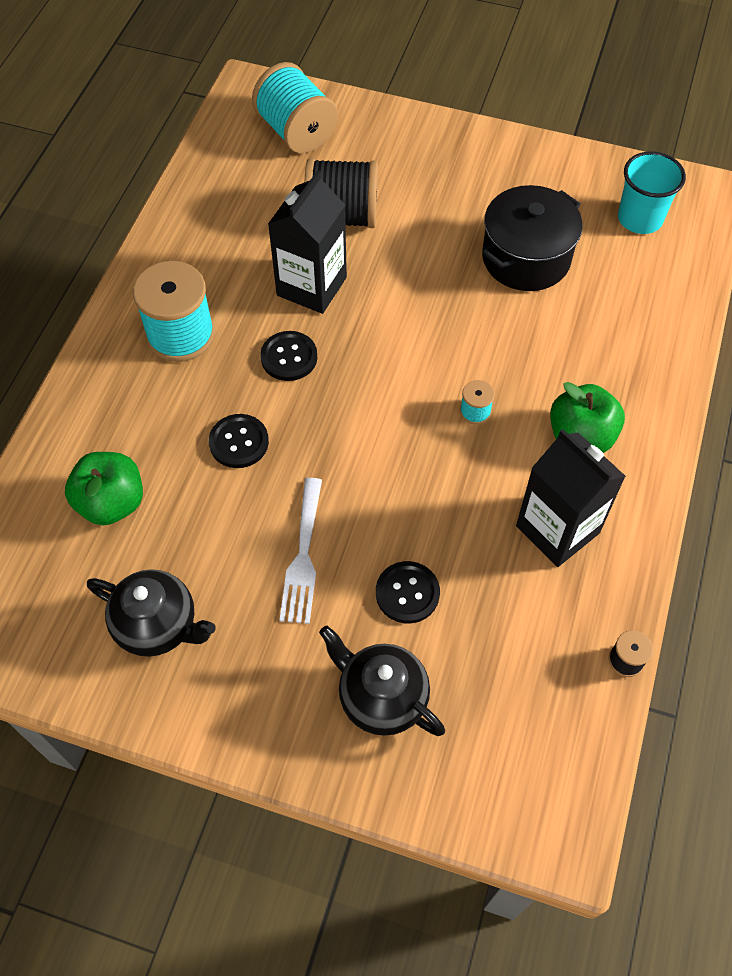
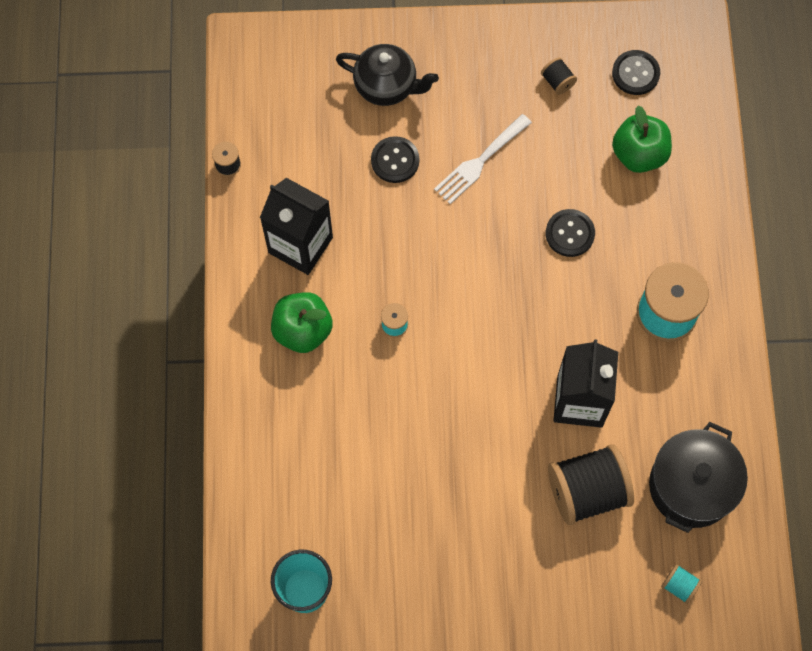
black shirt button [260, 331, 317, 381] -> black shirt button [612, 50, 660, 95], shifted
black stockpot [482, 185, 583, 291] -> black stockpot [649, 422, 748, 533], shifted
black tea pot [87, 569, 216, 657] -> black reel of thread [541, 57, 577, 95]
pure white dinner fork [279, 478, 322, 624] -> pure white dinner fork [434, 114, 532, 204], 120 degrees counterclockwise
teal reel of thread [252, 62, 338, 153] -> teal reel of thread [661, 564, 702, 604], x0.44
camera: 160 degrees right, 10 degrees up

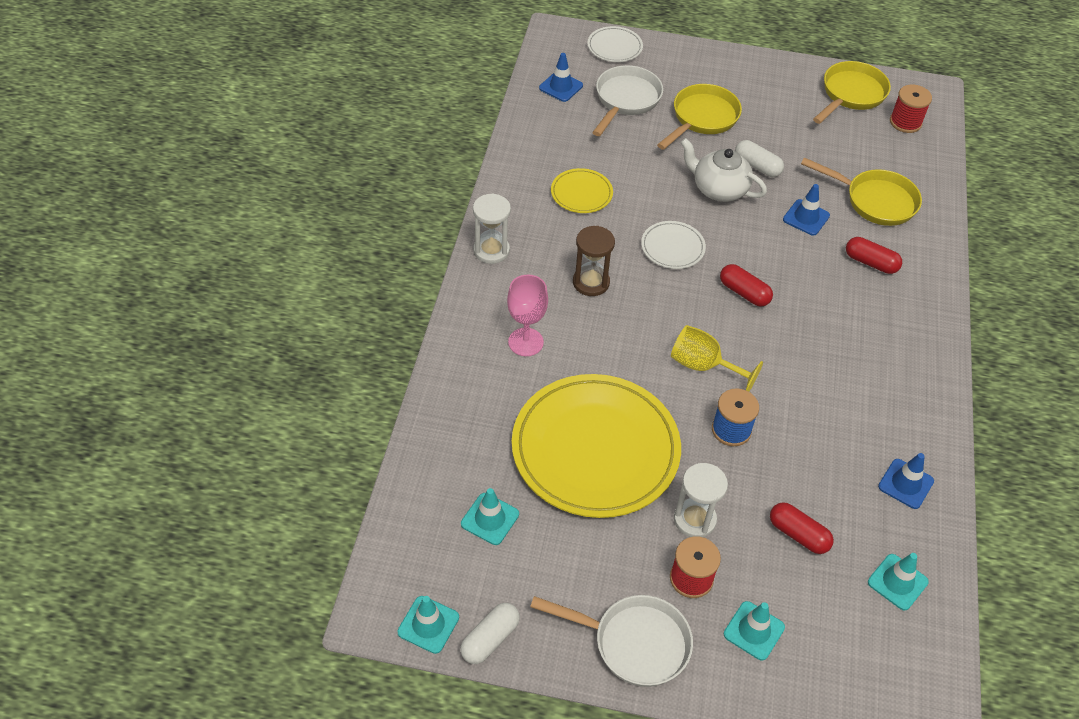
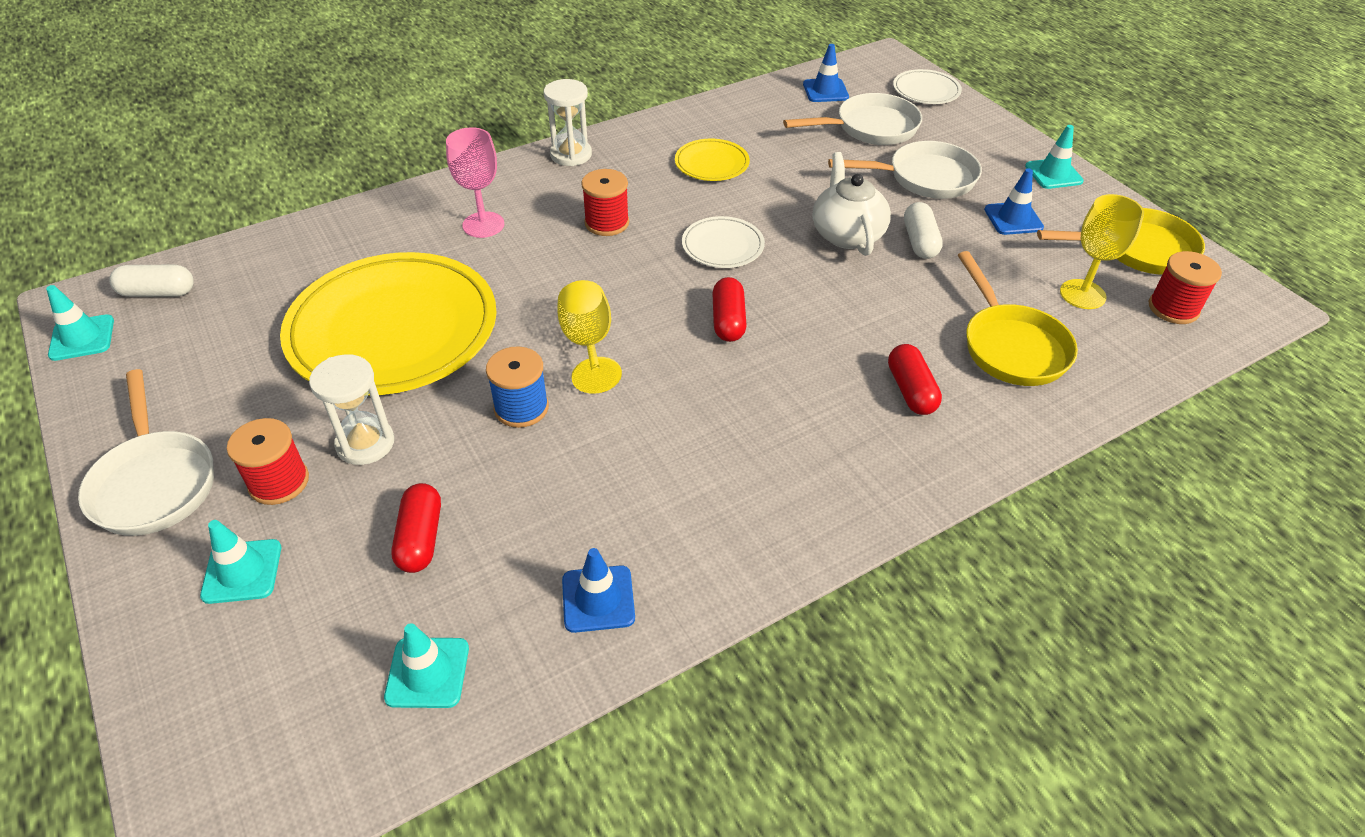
none -> golden goblet [1060, 194, 1144, 309]
pure white pill [460, 603, 520, 664] -> pure white pill [109, 265, 194, 297], shifted
teal safety cone [461, 488, 519, 545] -> teal safety cone [1025, 125, 1084, 189], shifted
cobalt safety cone [783, 184, 830, 236] -> cobalt safety cone [984, 168, 1044, 235], shifted
brown hourglass [573, 226, 615, 296] -> crimson reel of thread [581, 169, 629, 236]
golden pan [657, 84, 742, 150] -> pure white pan [828, 141, 982, 199]
camera: 50 degrees right, 5 degrees down

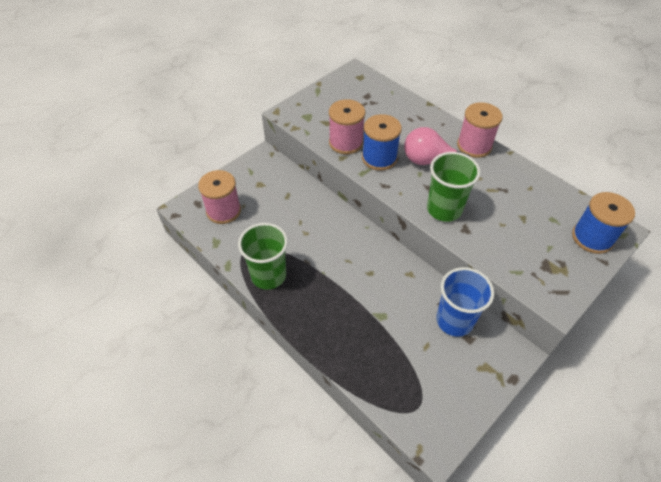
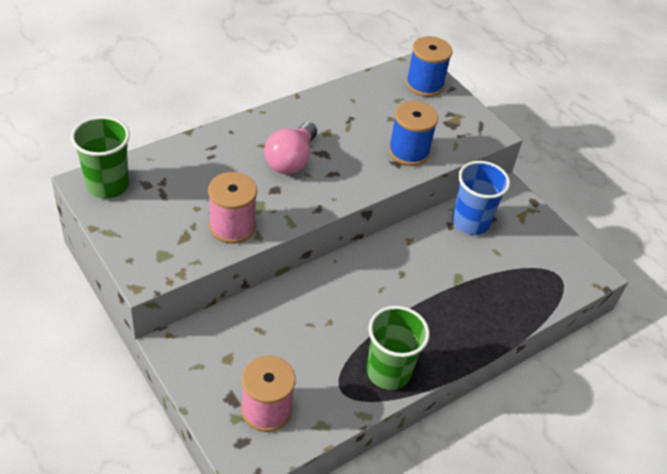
rose-pink reel of thread [457, 102, 503, 158] -> none
cobalt reel of thread [362, 114, 402, 171] -> cobalt reel of thread [388, 101, 438, 166], shifted
emerald cup [427, 152, 481, 222] -> emerald cup [71, 116, 130, 199], shifted
camera: 85 degrees left, 5 degrees down

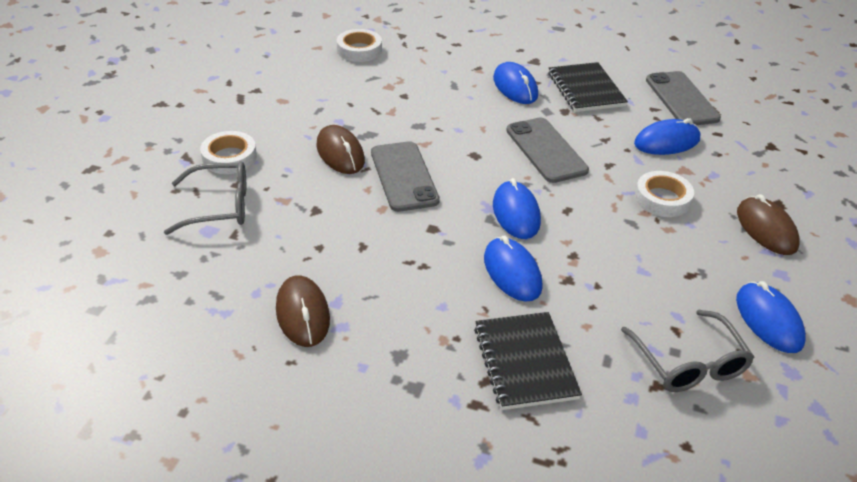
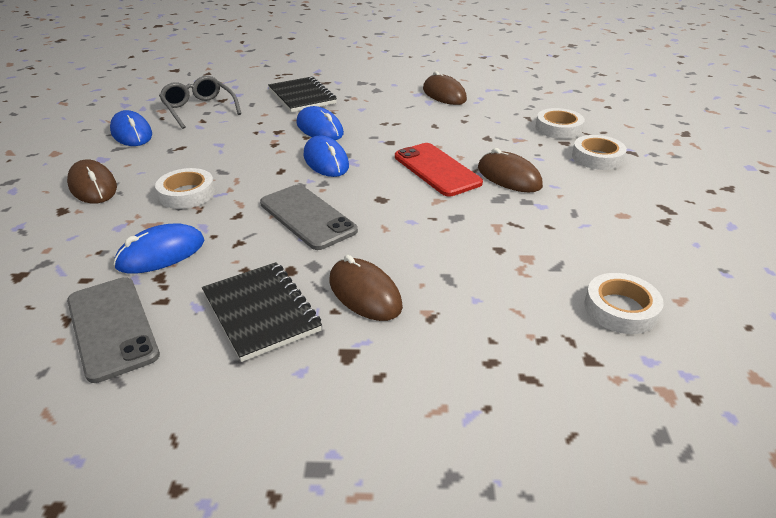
gray glasses [164, 161, 246, 235] -> pure white roll of tape [535, 108, 585, 139]
gray mobile phone [371, 141, 440, 212] -> crimson mobile phone [395, 143, 483, 196]
cobalt computer mouse [493, 62, 538, 104] -> brown computer mouse [329, 255, 403, 321]
camera: 165 degrees right, 5 degrees down

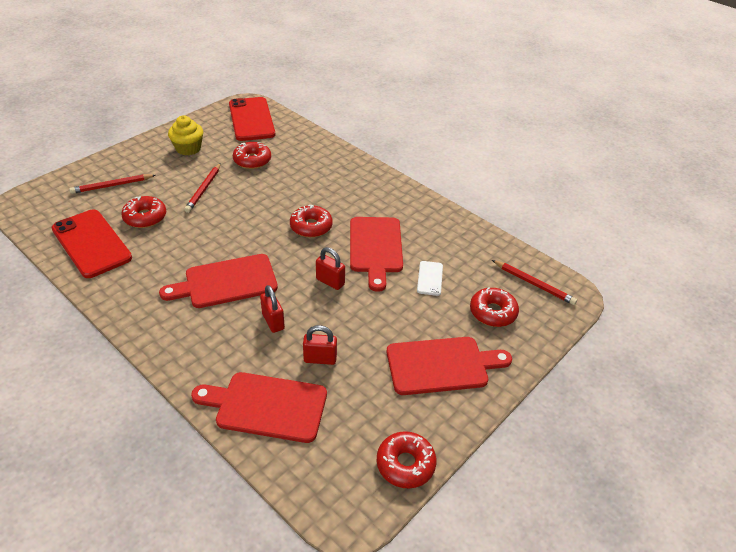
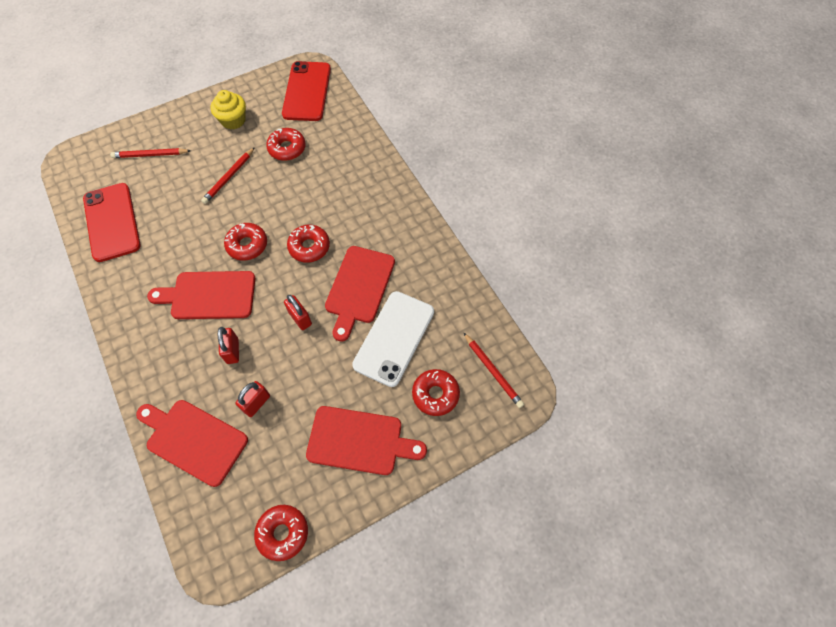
crimson glazed donut [121, 196, 166, 228] -> crimson glazed donut [224, 223, 267, 261], shifted
crimson small lock [303, 325, 337, 365] -> crimson small lock [236, 381, 270, 417], 75 degrees counterclockwise
pure white mobile phone [417, 261, 443, 296] -> pure white mobile phone [352, 291, 434, 387], x2.12
camera: 20 degrees right, 20 degrees up

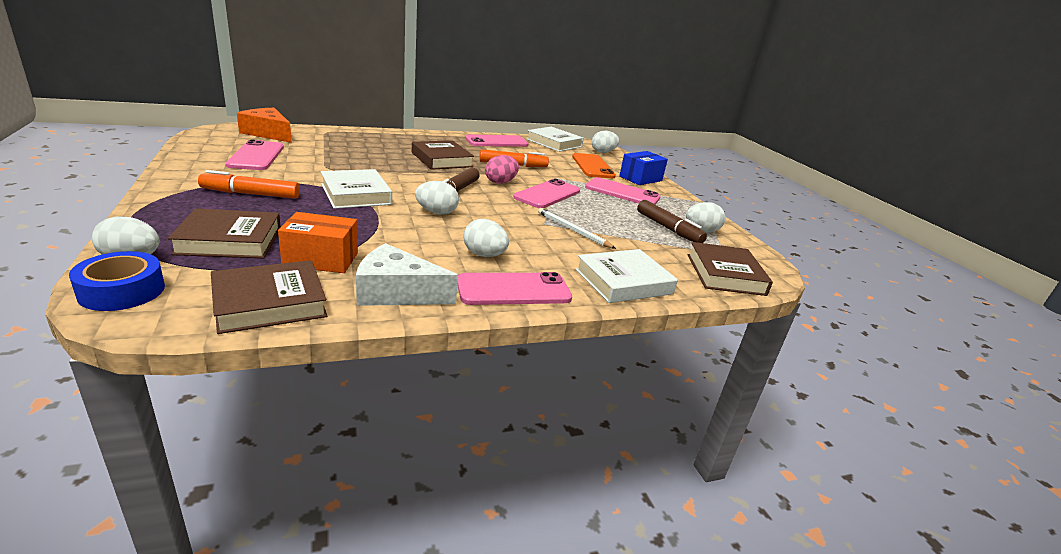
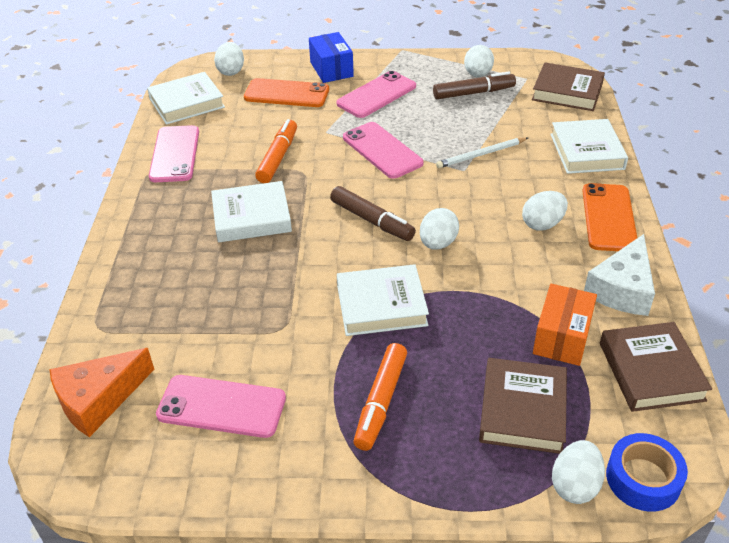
rose-pink egg shape [485, 155, 519, 184] -> none
brown hardback [412, 140, 474, 170] -> pure white hardback [211, 181, 292, 242]
rose-pink mobile phone [457, 272, 572, 305] -> orange-coloured mobile phone [582, 183, 637, 251]
camera: 65 degrees left, 15 degrees up

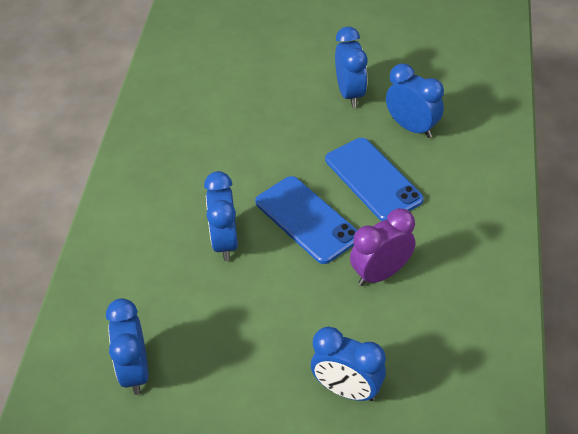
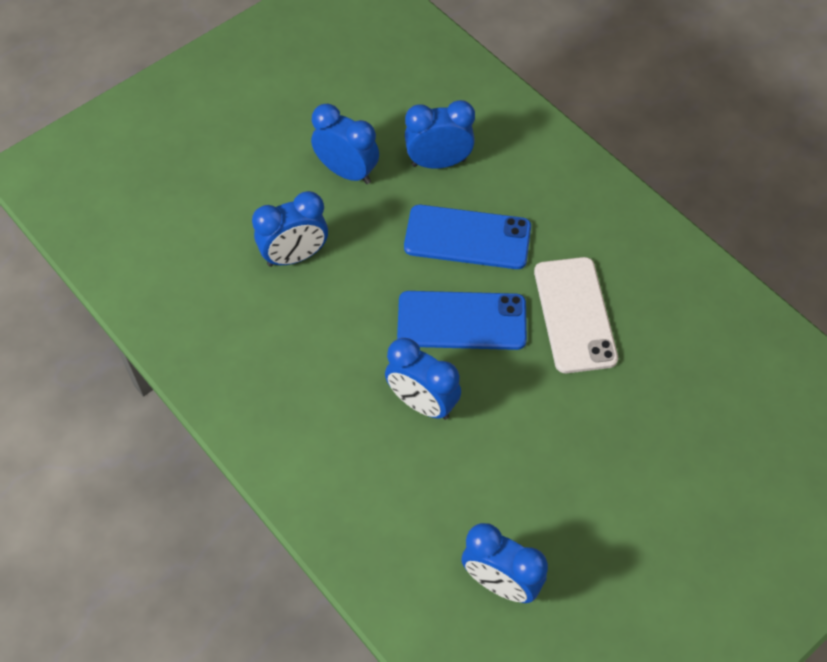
cobalt clock [311, 327, 386, 401] -> cobalt clock [252, 191, 328, 267], shifted
royal purple clock [350, 208, 416, 286] -> pure white mobile phone [534, 257, 618, 373]
camera: 50 degrees left, 10 degrees up

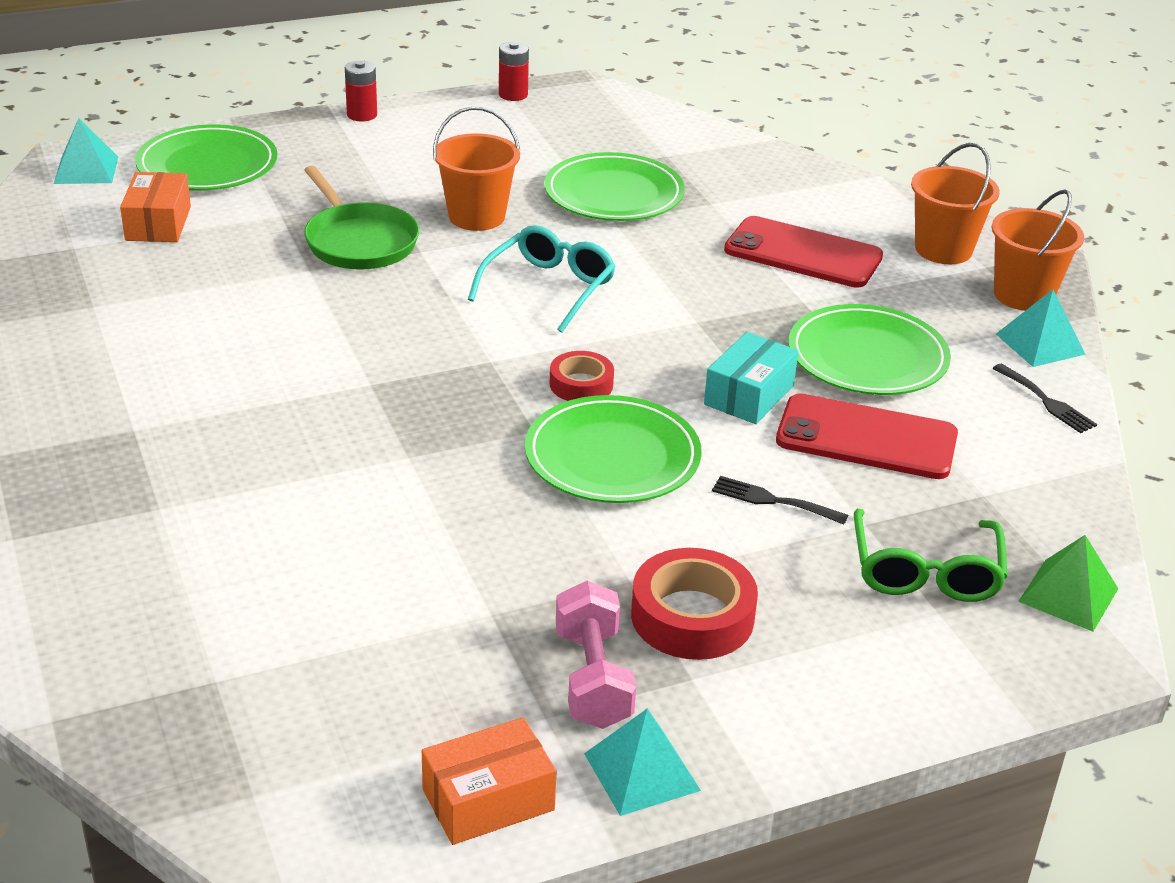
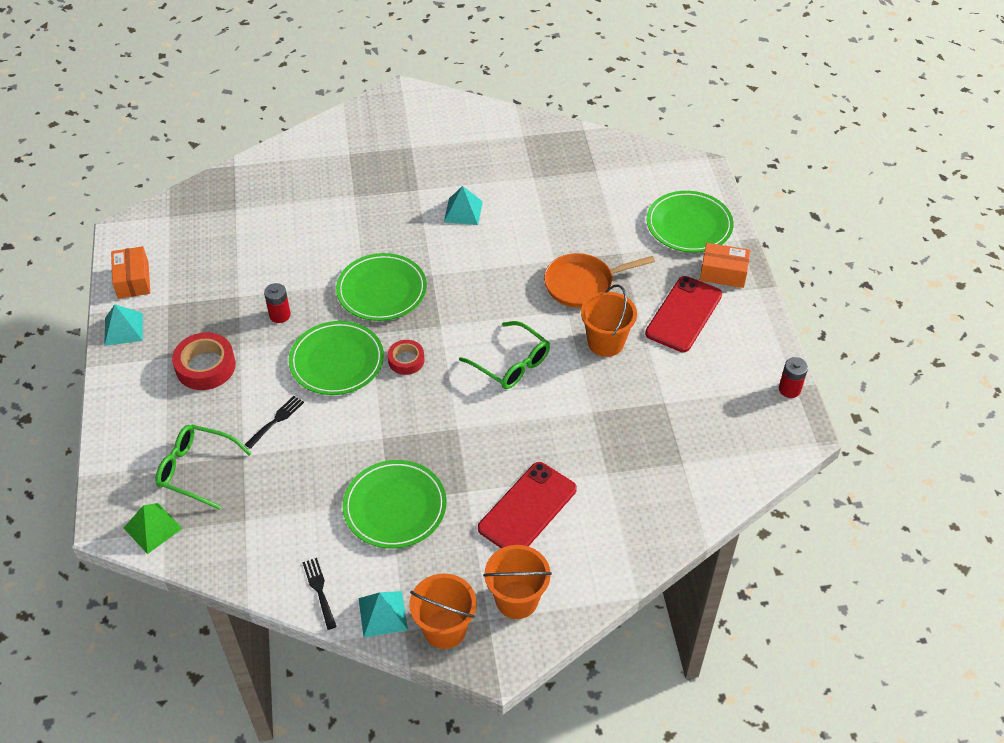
rose-pink dumbbell [556, 581, 636, 729] -> none
teal package [704, 332, 798, 424] -> none
teal pyramid [54, 118, 118, 184] -> teal pyramid [444, 186, 483, 225], shifted
orange-coloured package [120, 172, 191, 242] -> orange-coloured package [700, 243, 751, 288], shifted
crimson power cell [345, 61, 377, 121] -> crimson power cell [264, 283, 291, 323], shifted
emerald flat dish [544, 152, 685, 221] -> emerald flat dish [336, 253, 427, 321], shifted
crimson mobile phone [776, 393, 958, 479] -> crimson mobile phone [645, 276, 722, 352], shifted
emerald pan [304, 166, 419, 269] -> orange-coloured pan [544, 253, 655, 308]
teal glasses [468, 225, 616, 332] -> emerald glasses [459, 321, 550, 389]
black dinner fork [993, 364, 1097, 433] -> black dinner fork [302, 558, 337, 630], 90 degrees clockwise
camera: 105 degrees right, 15 degrees up

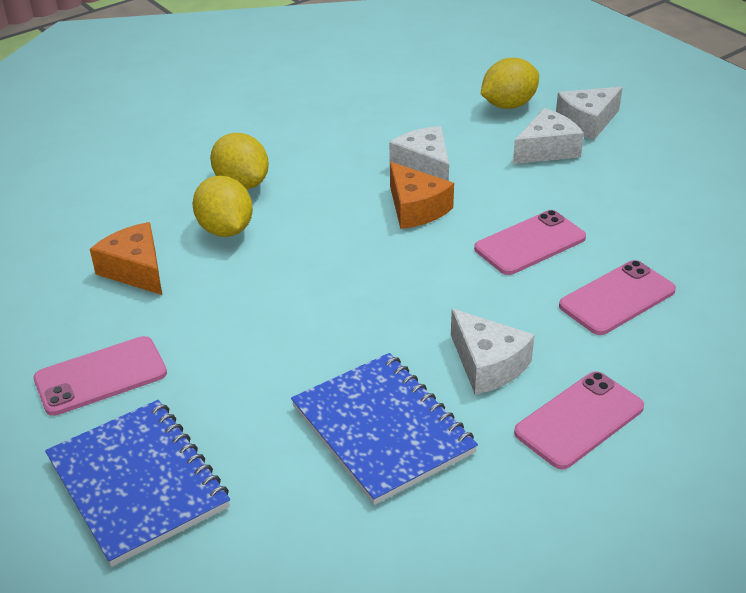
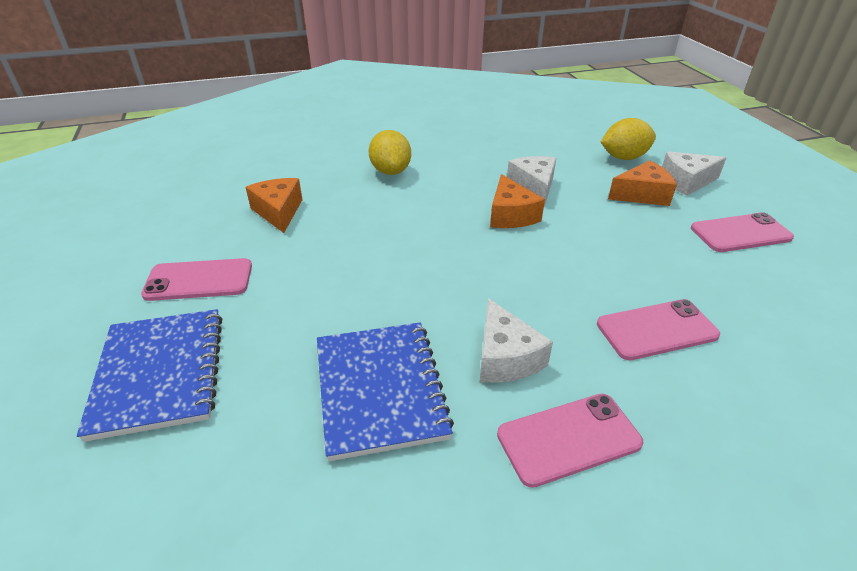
golden lemon [193, 176, 253, 237] -> none
rose-pink mobile phone [474, 210, 586, 275] -> rose-pink mobile phone [691, 212, 794, 252], shifted
pure white cheese wedge [513, 108, 584, 164] -> orange-coloured cheese wedge [608, 160, 677, 206]
camera: 20 degrees right, 0 degrees up

